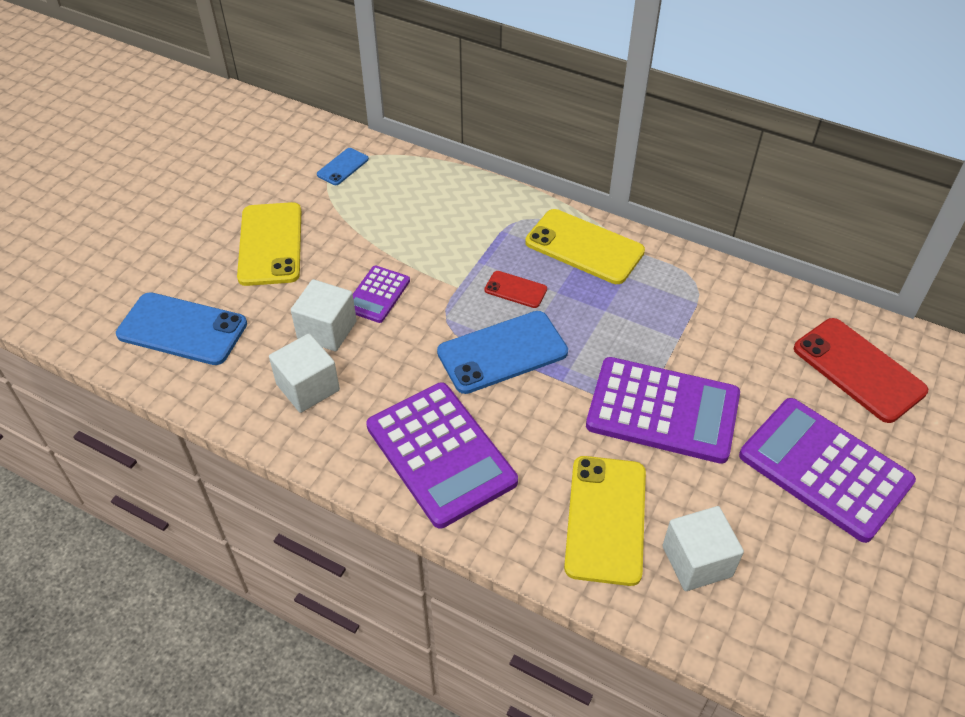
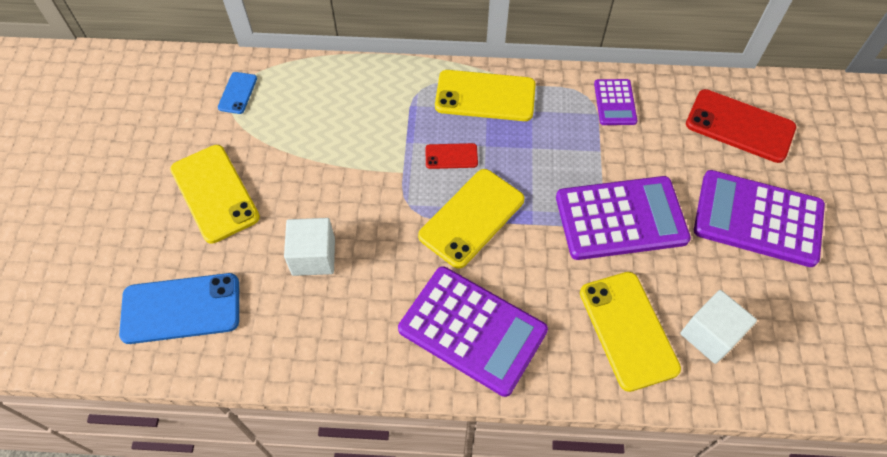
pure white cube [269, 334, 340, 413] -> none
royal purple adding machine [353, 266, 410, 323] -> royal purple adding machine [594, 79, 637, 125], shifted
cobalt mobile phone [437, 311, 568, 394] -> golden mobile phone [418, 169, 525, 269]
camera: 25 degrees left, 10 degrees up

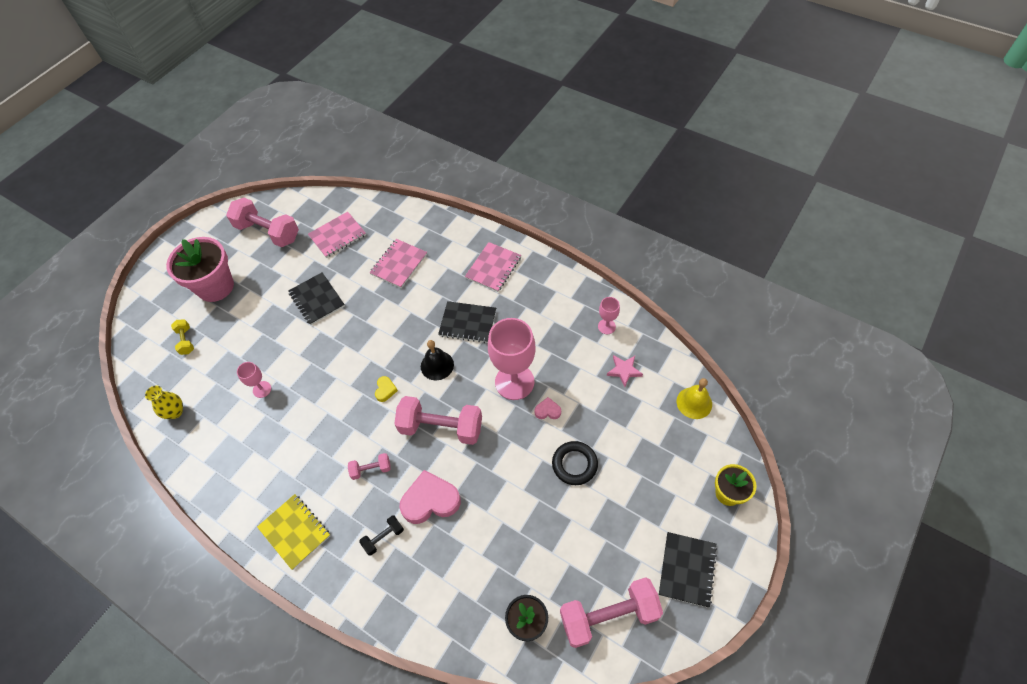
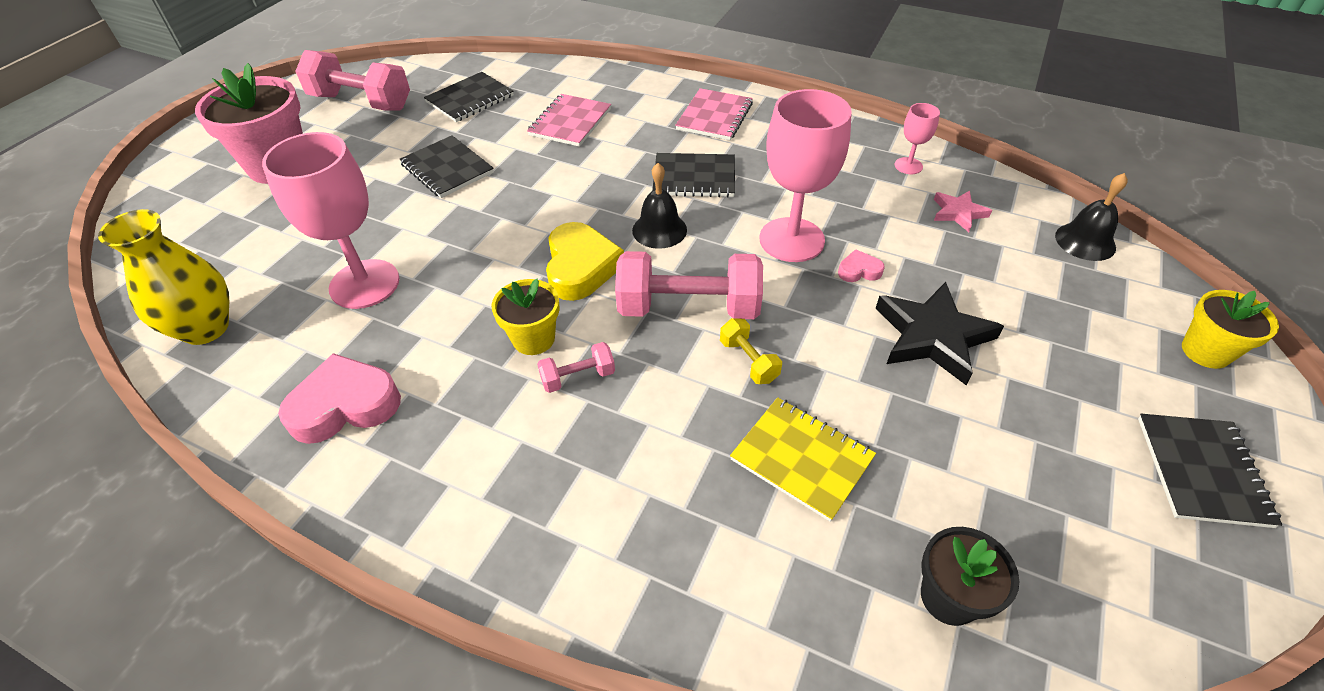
black dumbbell [359, 515, 404, 556] -> none
rose-pink dumbbell [560, 577, 663, 648] -> none
none -> golden flower pot [492, 279, 560, 355]
golden dumbbell [171, 320, 194, 355] -> golden dumbbell [720, 318, 782, 384], shifted
golden exercise book [257, 494, 330, 570] -> golden exercise book [730, 397, 876, 522], shifted
rose-pink heart [399, 470, 461, 524] -> rose-pink heart [278, 353, 401, 444], shifted
black hoop [552, 441, 598, 485] -> black star [875, 282, 1004, 385]
rose-pink exercise book [308, 212, 366, 258] -> black exercise book [424, 72, 514, 122]
golden bell [677, 378, 712, 419] -> black bell [1055, 173, 1128, 261]
golden flower vase [145, 385, 183, 419] -> golden flower vase [98, 209, 229, 345], x1.66
rose-pink goblet [237, 362, 271, 398] -> rose-pink goblet [262, 132, 399, 309], x2.13
golden heart [375, 376, 398, 402] -> golden heart [546, 222, 624, 301], x2.09
camera: 10 degrees left, 10 degrees down

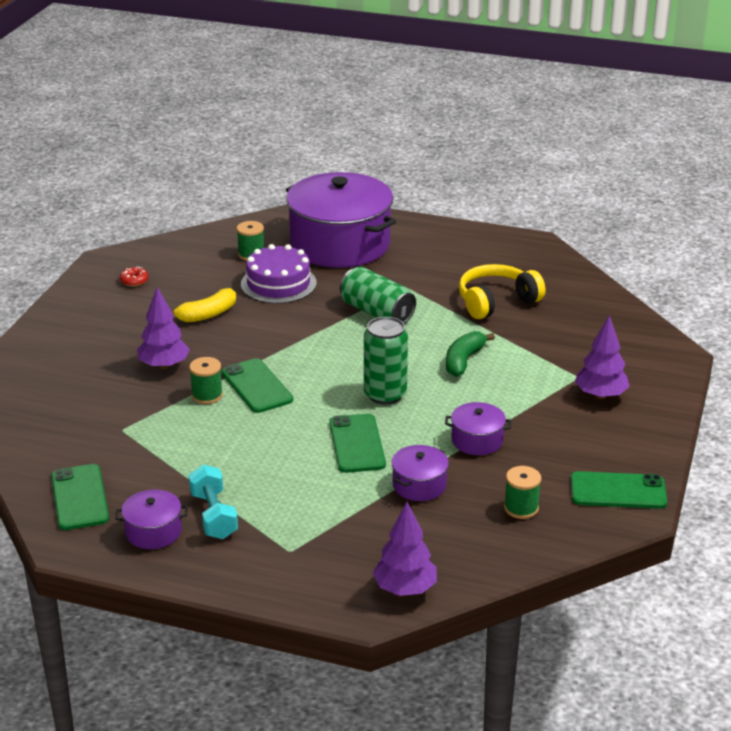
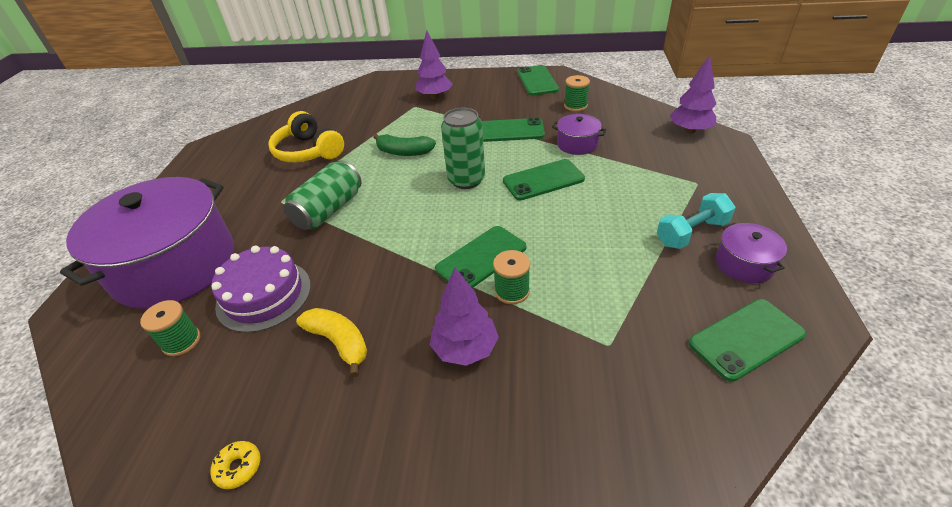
royal purple stockpot [445, 402, 512, 455] -> emerald mobile phone [482, 117, 545, 142]
crimson glazed donut [120, 267, 149, 286] -> golden glazed donut [210, 441, 260, 489]
camera: 100 degrees left, 10 degrees up

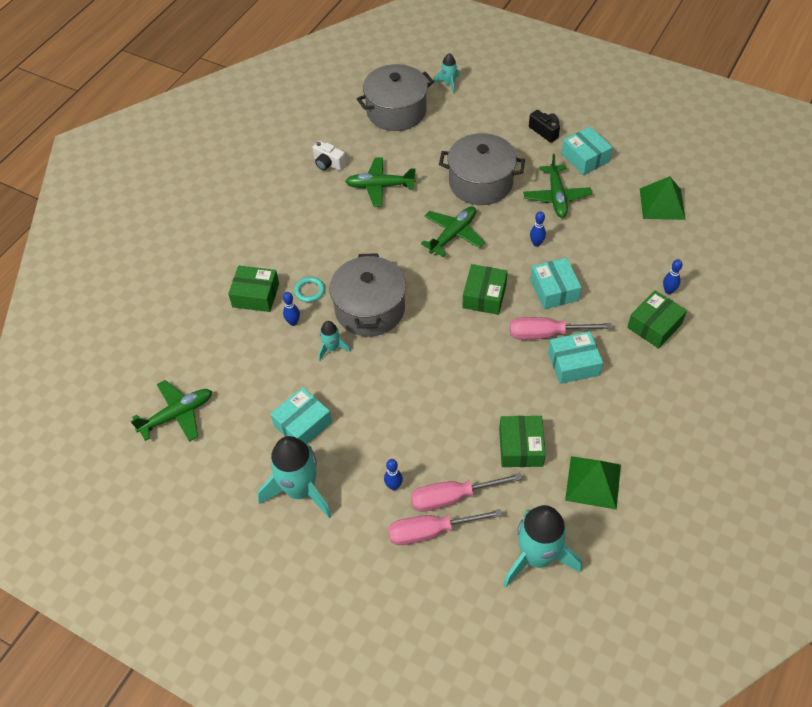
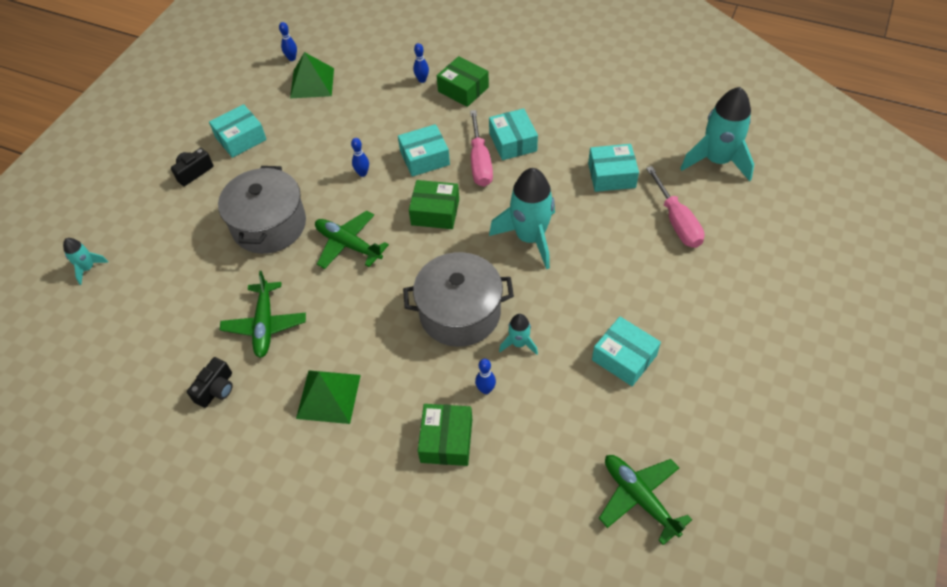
teal hoop [294, 277, 325, 302] -> none
gray stockpot [357, 64, 434, 131] -> none
rose-pink hand screwdriver [388, 509, 503, 545] -> none
emerald plane [523, 154, 592, 218] -> none
teal spaceship [258, 436, 332, 518] -> teal spaceship [489, 168, 555, 269], shifted
cobalt skittle [384, 459, 403, 490] -> cobalt skittle [279, 22, 297, 61], shifted
emerald pyramid [565, 456, 621, 510] -> emerald pyramid [296, 370, 361, 424], shifted
pure white photo camera [312, 141, 346, 171] -> black photo camera [187, 357, 233, 408]
emerald package [499, 416, 546, 467] -> teal package [588, 144, 639, 192]
camera: 95 degrees left, 0 degrees up

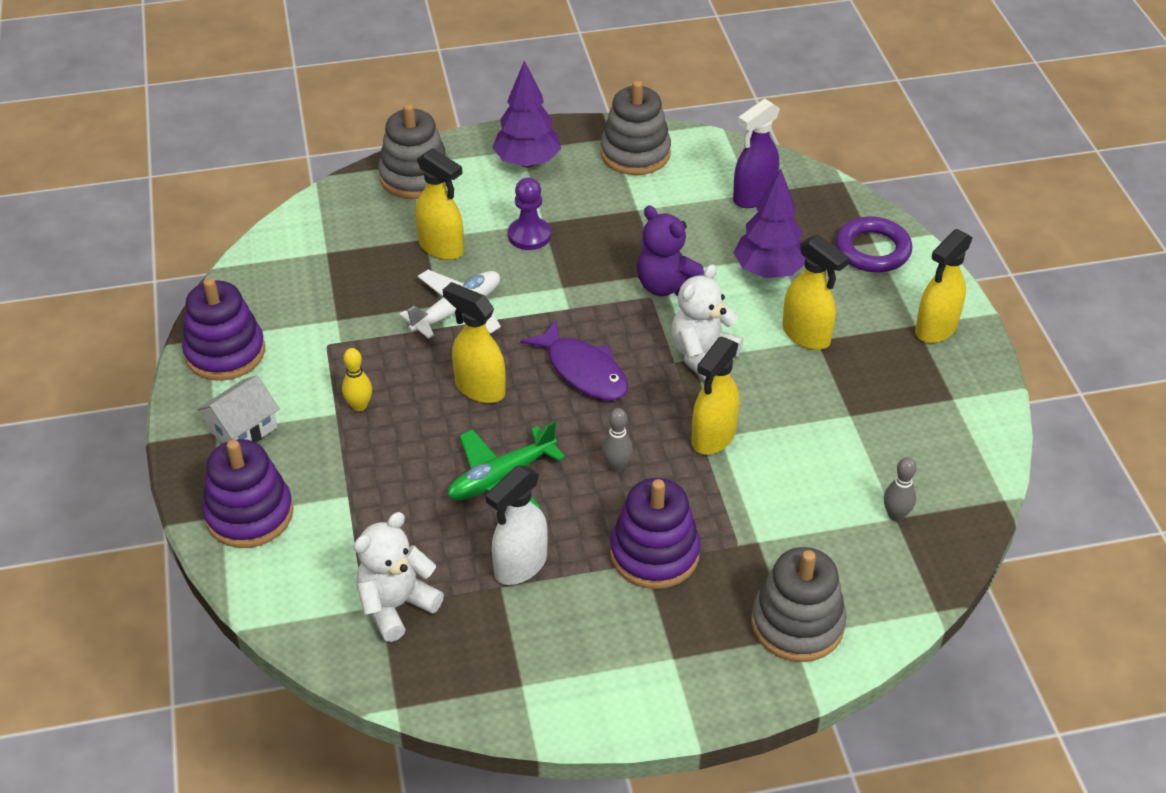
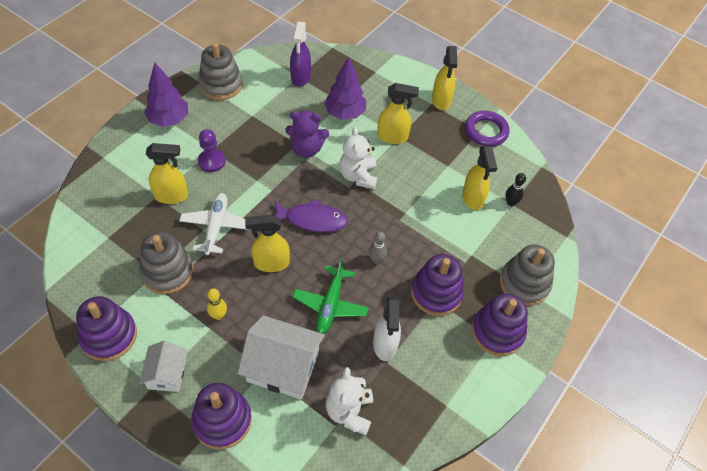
none -> pure white house [238, 316, 325, 399]
none -> royal purple ring stacker [472, 293, 528, 356]
gray ring stacker [378, 104, 448, 199] -> gray ring stacker [139, 232, 194, 294], shifted
golden sprayer [692, 337, 740, 455] -> golden sprayer [462, 146, 497, 210], shifted
royal purple hoop [835, 217, 912, 272] -> royal purple hoop [465, 111, 510, 147], shifted
gray skittle [884, 457, 917, 521] -> black skittle [506, 173, 526, 206]
camera: 45 degrees left, 10 degrees up

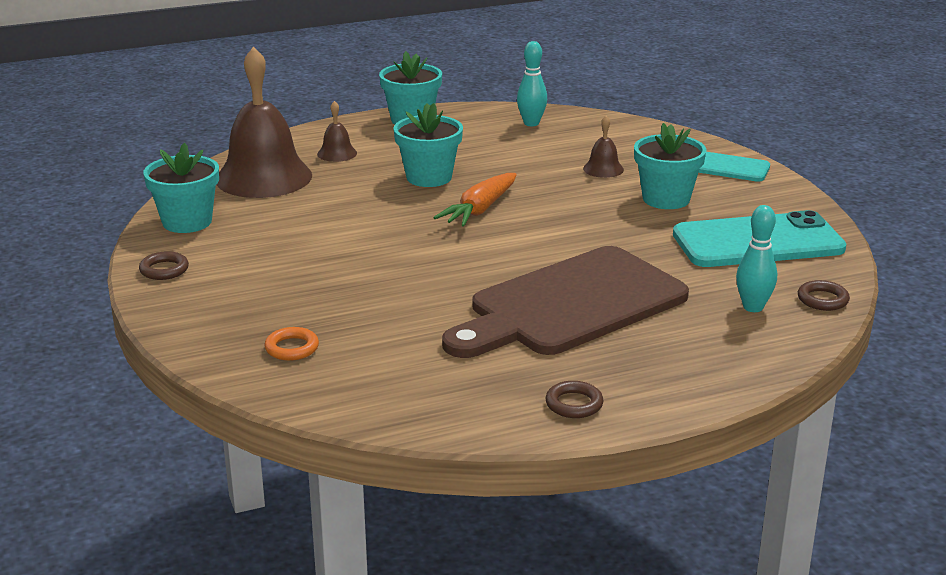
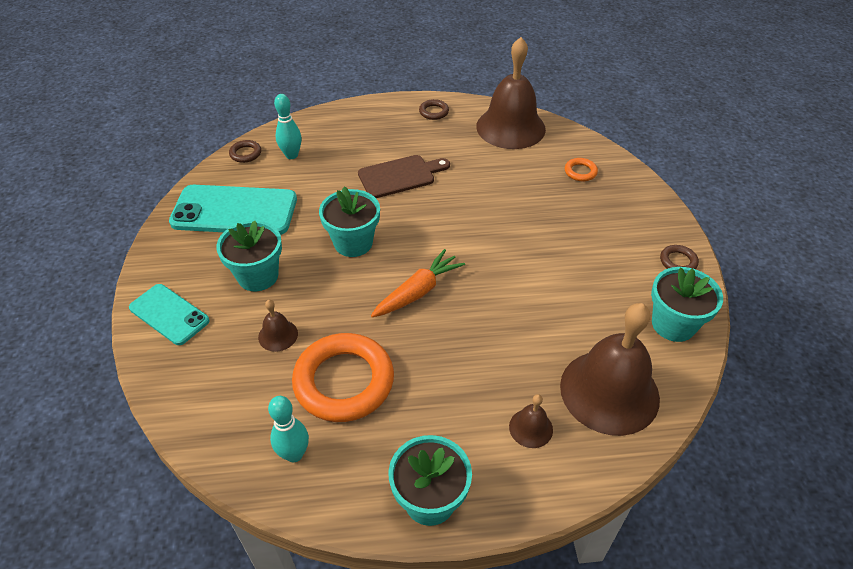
none -> orange-coloured hoop [292, 333, 394, 422]
none -> brown bell [476, 37, 546, 149]
teal flower pot [393, 103, 463, 187] -> teal flower pot [319, 187, 380, 257], shifted
brown bread board [442, 246, 689, 358] -> brown bread board [358, 155, 450, 198], x0.54
camera: 165 degrees left, 20 degrees up

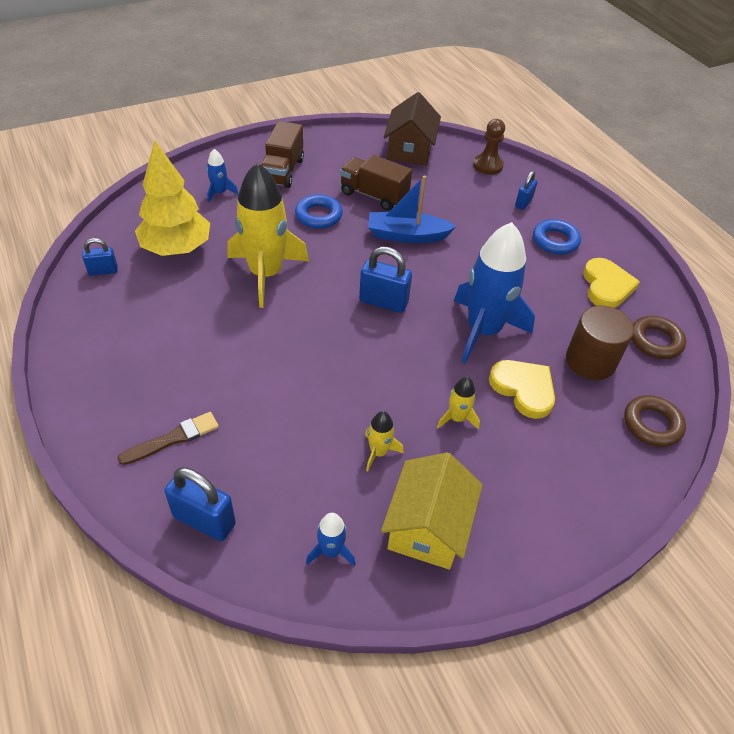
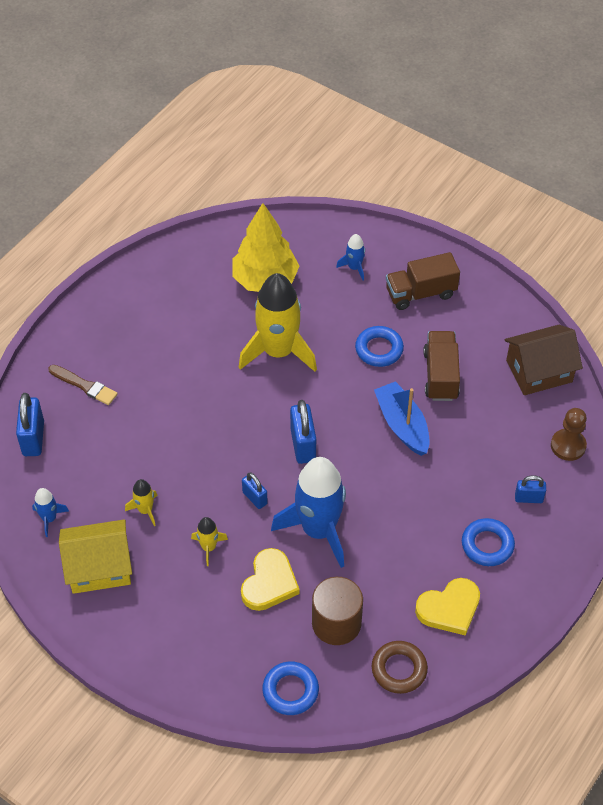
cobalt small lock [82, 238, 118, 276] -> cobalt small lock [242, 473, 268, 509], shifted
brown hoop [624, 395, 686, 447] -> cobalt hoop [262, 662, 319, 715]
camera: 65 degrees right, 5 degrees up

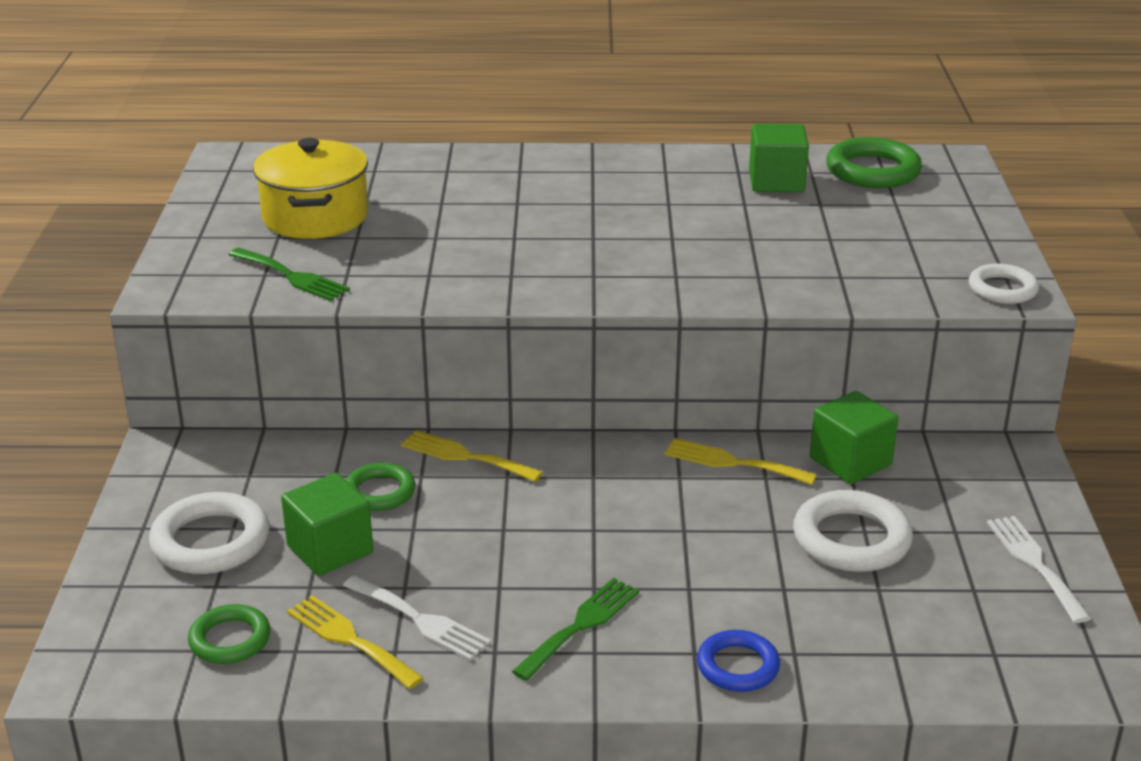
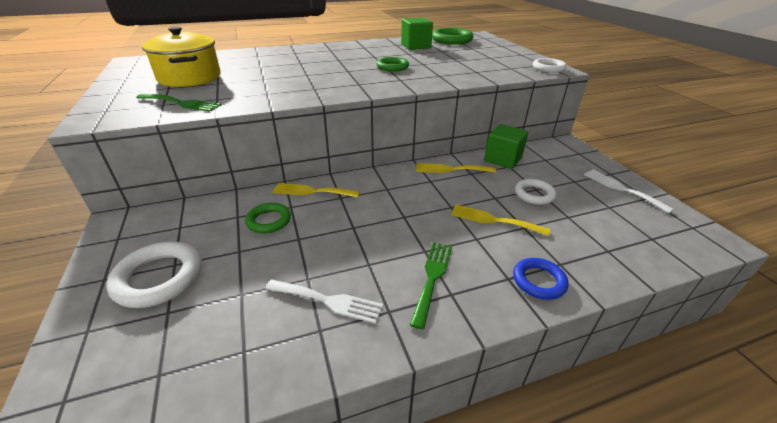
emerald cube [281, 473, 373, 576] -> none
emerald hoop [188, 604, 270, 664] -> emerald hoop [377, 57, 409, 72], shifted
golden dinner fork [287, 595, 424, 689] -> golden dinner fork [451, 204, 550, 236], shifted
pure white hoop [793, 490, 913, 572] -> pure white hoop [515, 179, 556, 205], x0.63
camera: 20 degrees left, 5 degrees up

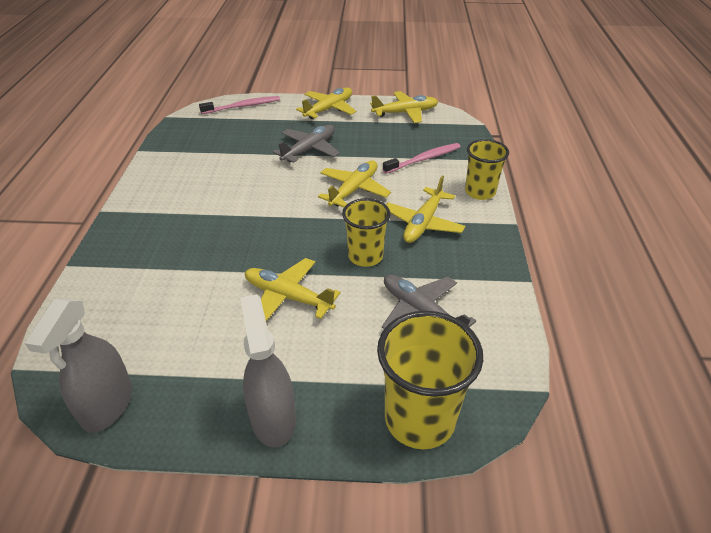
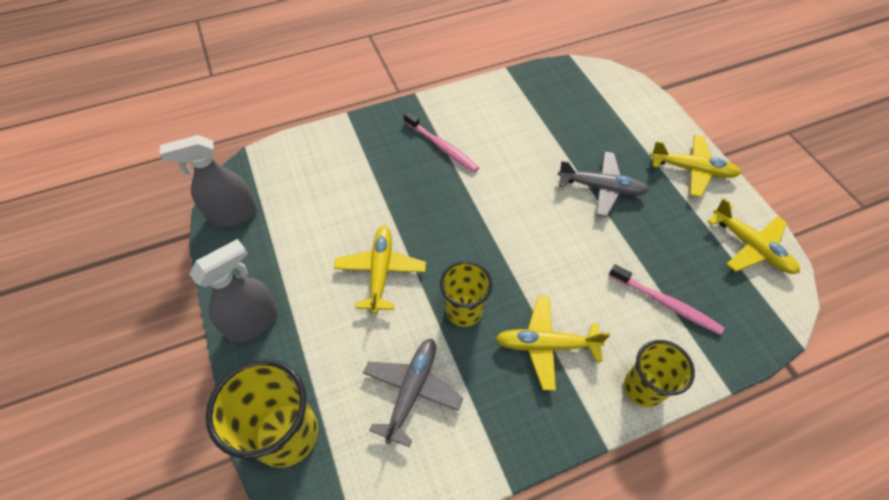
golden plane [318, 160, 391, 207] -> none
rose-pink dental brush [199, 96, 280, 114] -> rose-pink dental brush [404, 112, 479, 172], shifted
camera: 65 degrees right, 15 degrees up

